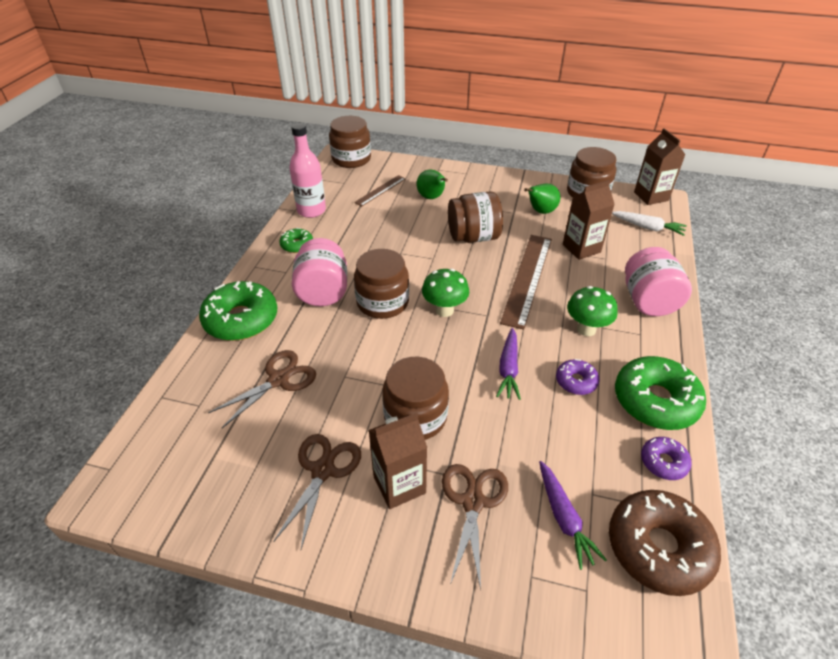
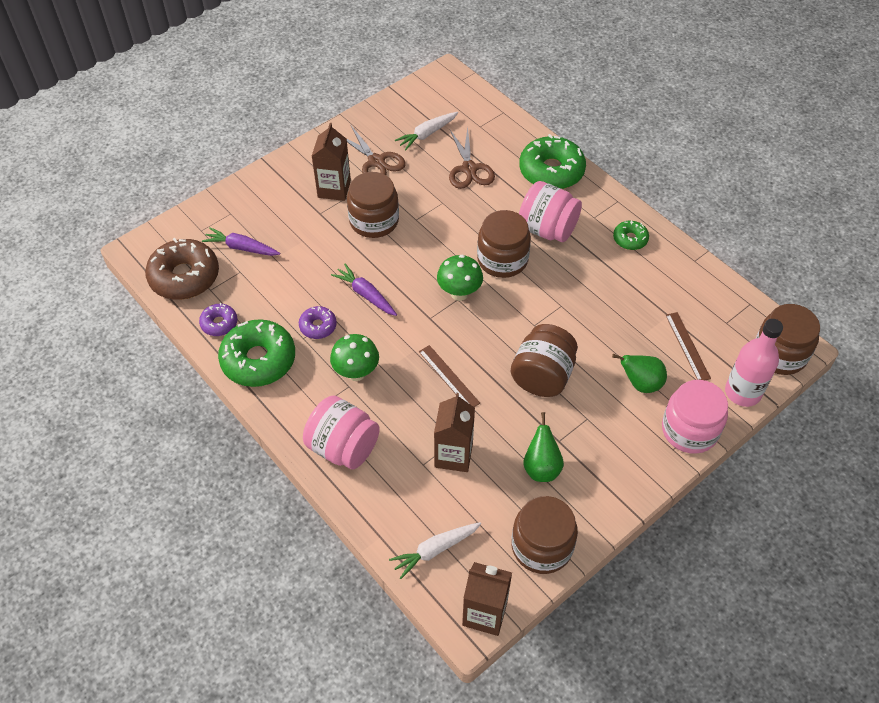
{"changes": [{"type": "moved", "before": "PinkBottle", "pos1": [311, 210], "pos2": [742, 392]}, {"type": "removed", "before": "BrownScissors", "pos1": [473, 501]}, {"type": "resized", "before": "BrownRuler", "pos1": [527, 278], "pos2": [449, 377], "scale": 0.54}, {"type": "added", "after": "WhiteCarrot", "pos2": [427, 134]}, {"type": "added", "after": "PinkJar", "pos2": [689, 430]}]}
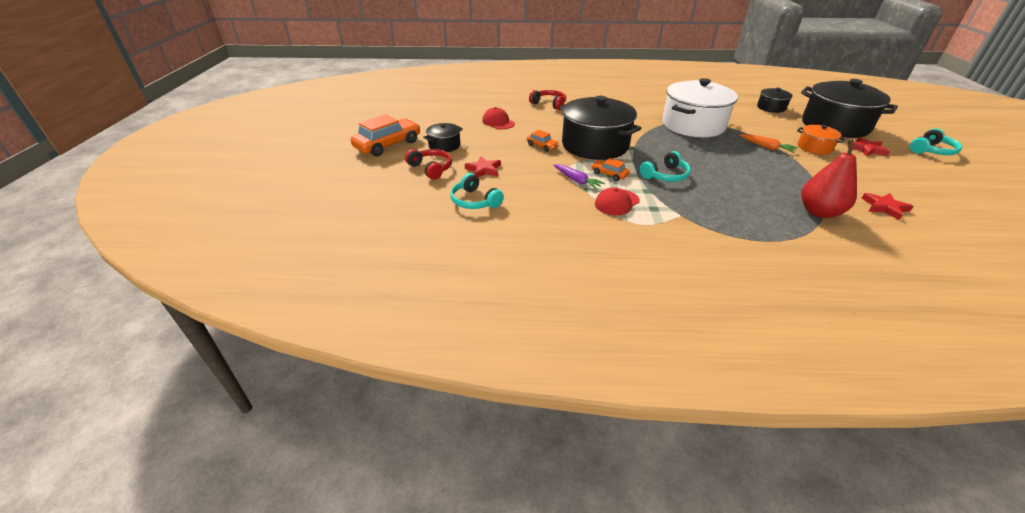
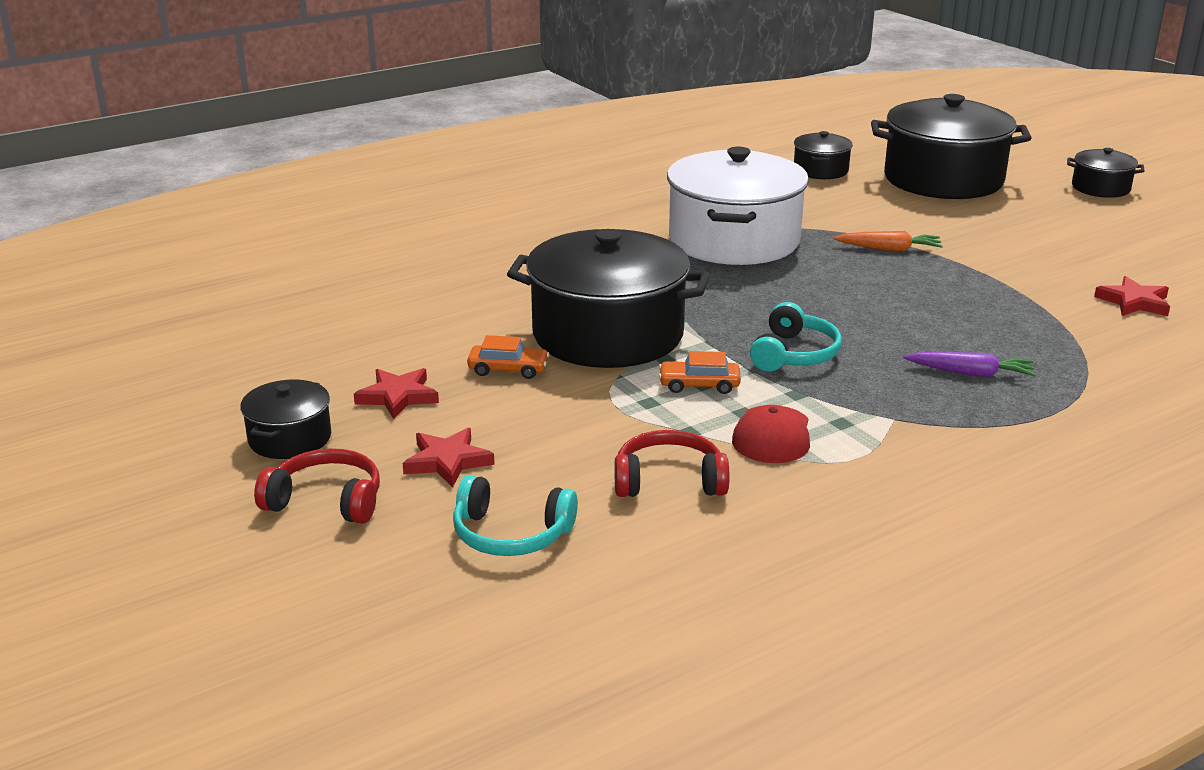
{"changes": [{"type": "removed", "before": "OrangeCar", "pos1": [388, 145]}, {"type": "removed", "before": "RedCap", "pos1": [498, 122]}, {"type": "moved", "before": "RedHeadphones", "pos1": [549, 104], "pos2": [669, 481]}, {"type": "moved", "before": "PurpleCarrot", "pos1": [577, 180], "pos2": [970, 373]}, {"type": "removed", "before": "OrangePot", "pos1": [814, 147]}, {"type": "removed", "before": "RedPear", "pos1": [819, 212]}, {"type": "moved", "before": "RedStar", "pos1": [867, 149], "pos2": [398, 396]}, {"type": "replaced", "before": "TurquoiseHeadphones", "after": "BlackPot", "pos1": [931, 150], "pos2": [1100, 188]}]}
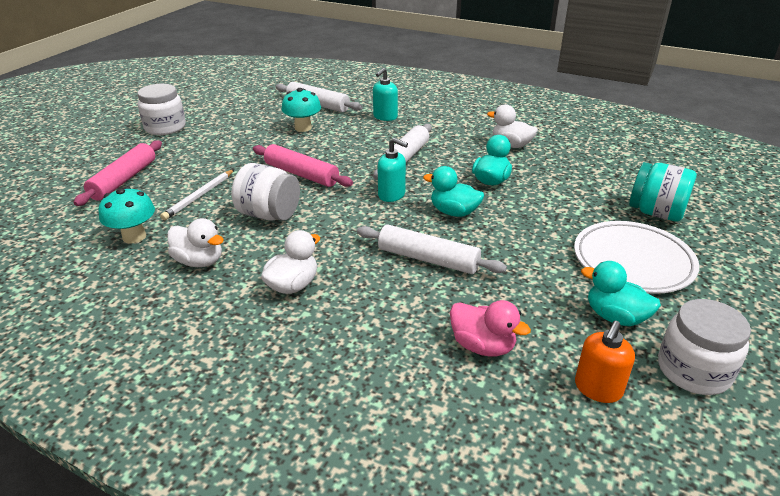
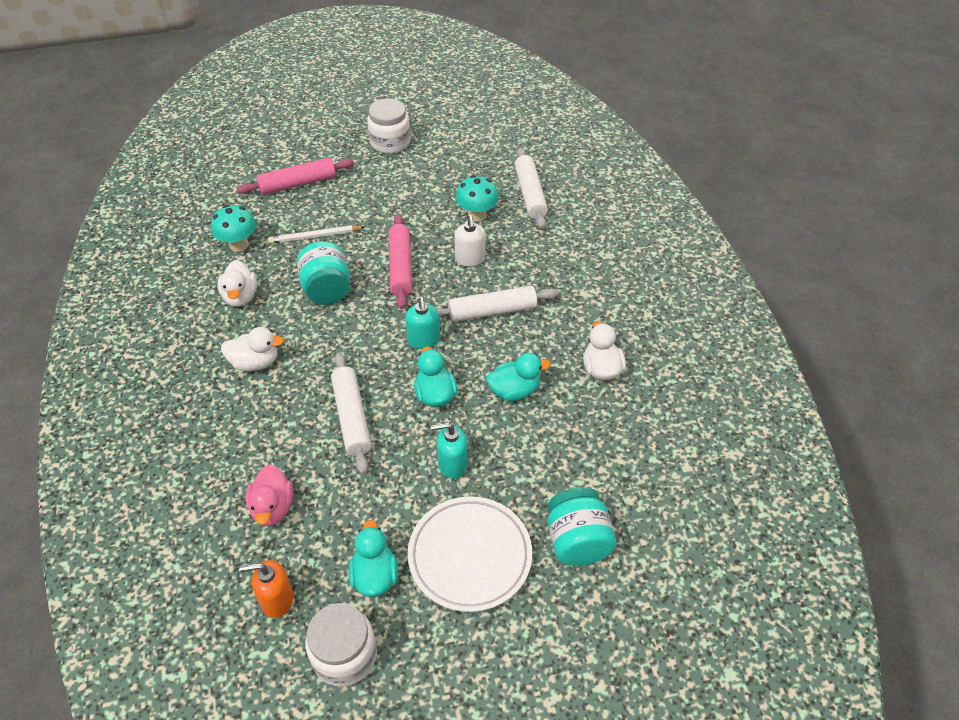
{"changes": [{"type": "recoloured", "before": "WhiteJar", "after": "TurquoiseJar", "pos1": [269, 214], "pos2": [327, 290]}, {"type": "moved", "before": "TurquoiseSoapDispenser", "pos1": [385, 117], "pos2": [452, 464]}, {"type": "added", "after": "WhiteSoapDispenser", "pos2": [470, 259]}]}
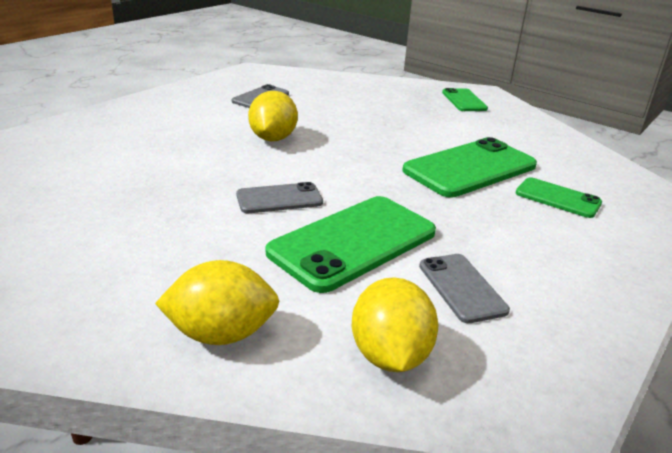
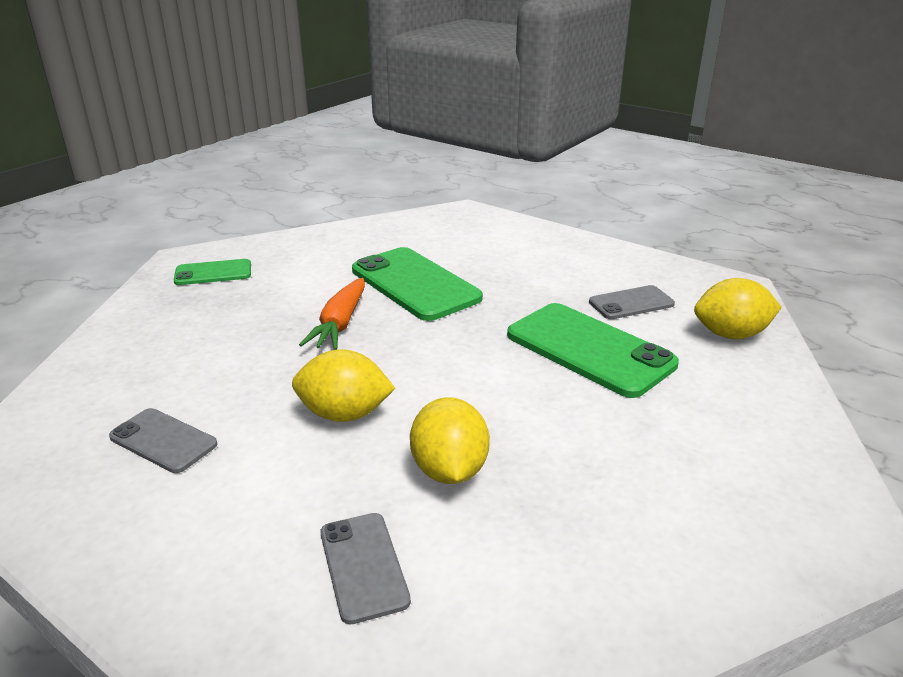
{"changes": [{"type": "moved", "before": "YellowLemon", "pos1": [221, 334], "pos2": [449, 470]}, {"type": "moved", "before": "GreyPhone", "pos1": [279, 199], "pos2": [363, 566]}, {"type": "removed", "before": "GreenPhone", "pos1": [557, 198]}, {"type": "added", "after": "OrangeCarrot", "pos2": [340, 324]}]}
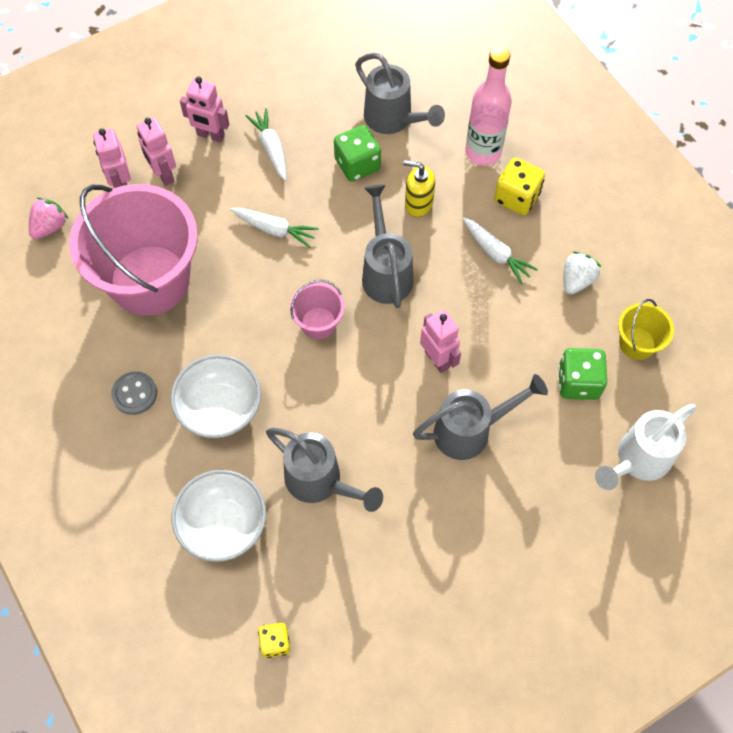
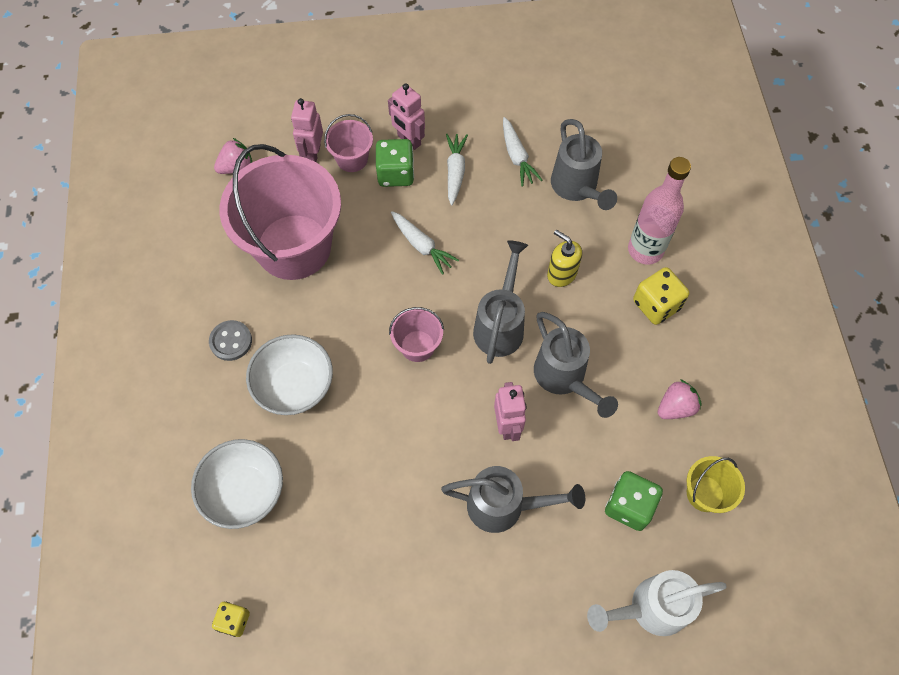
{"changes": [{"type": "replaced", "before": "PinkRobot", "after": "PinkBucket", "pos1": [163, 174], "pos2": [352, 159]}, {"type": "moved", "before": "GreyWateringCan", "pos1": [320, 482], "pos2": [564, 378]}, {"type": "moved", "before": "GreenDice", "pos1": [357, 164], "pos2": [395, 173]}, {"type": "moved", "before": "WhiteCarrot", "pos1": [496, 254], "pos2": [517, 157]}, {"type": "recoloured", "before": "WhiteStrawberry", "after": "PinkStrawberry", "pos1": [576, 280], "pos2": [675, 407]}]}
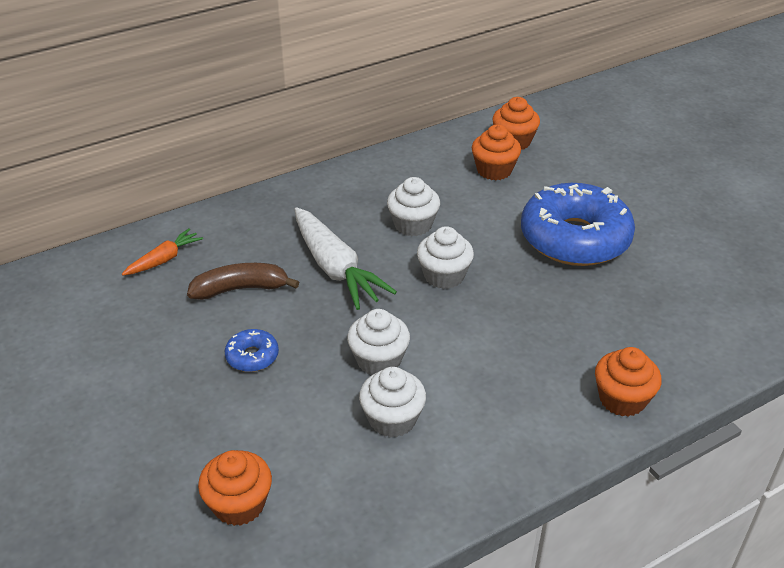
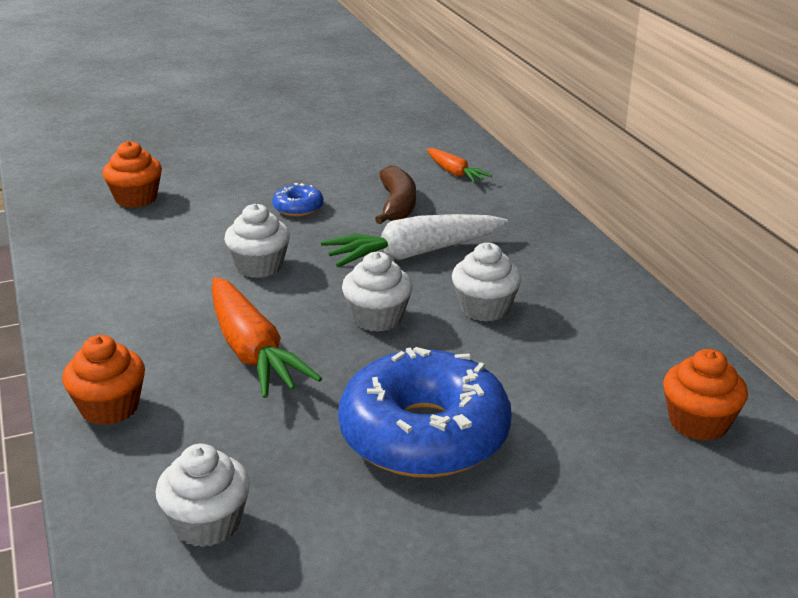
{"changes": [{"type": "moved", "before": "WhiteCupcake", "pos1": [392, 419], "pos2": [207, 524]}, {"type": "removed", "before": "OrangeCupcake", "pos1": [494, 170]}, {"type": "added", "after": "OrangeCarrot", "pos2": [252, 352]}]}
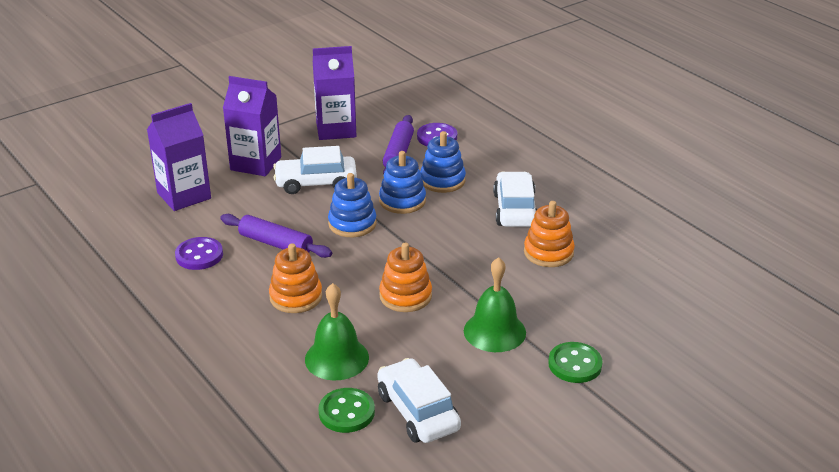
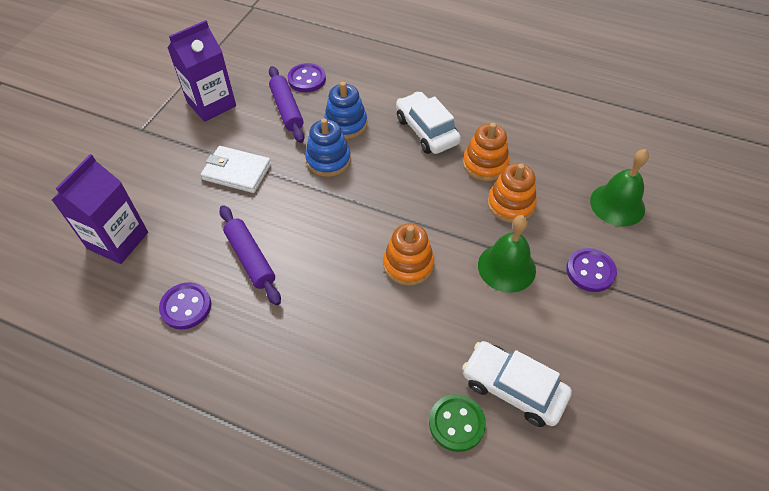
{"changes": [{"type": "turned", "before": "PurpleRollingPin", "pos1": [275, 244], "pos2": [250, 258], "turn": 60}, {"type": "removed", "before": "PurpleCarton", "pos1": [256, 163]}, {"type": "moved", "before": "OrangeStackingToy", "pos1": [296, 297], "pos2": [510, 204]}, {"type": "replaced", "before": "WhiteCar", "after": "WhiteWallet", "pos1": [316, 183], "pos2": [237, 172]}, {"type": "moved", "before": "GreenBell", "pos1": [336, 358], "pos2": [617, 204]}, {"type": "removed", "before": "BlueStackingToy", "pos1": [352, 224]}, {"type": "recoloured", "before": "GreenButton", "after": "PurpleButton", "pos1": [575, 364], "pos2": [590, 271]}]}
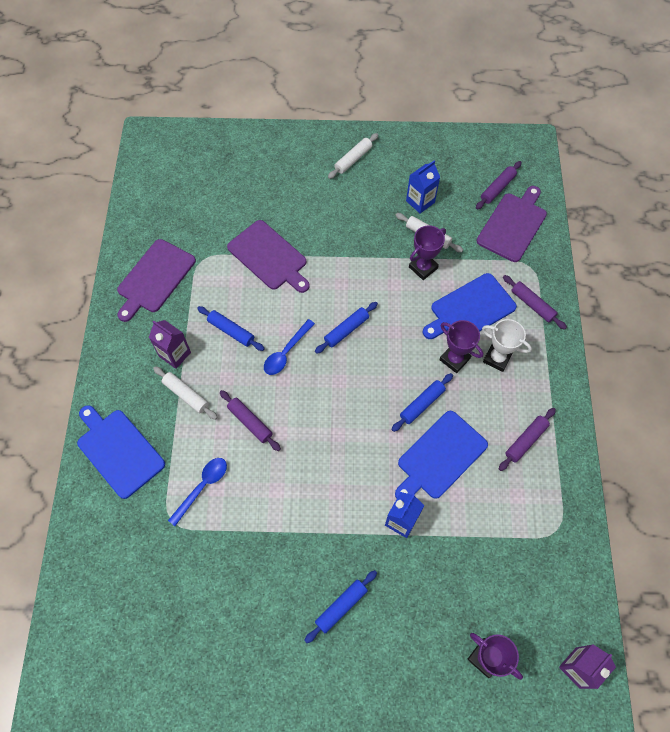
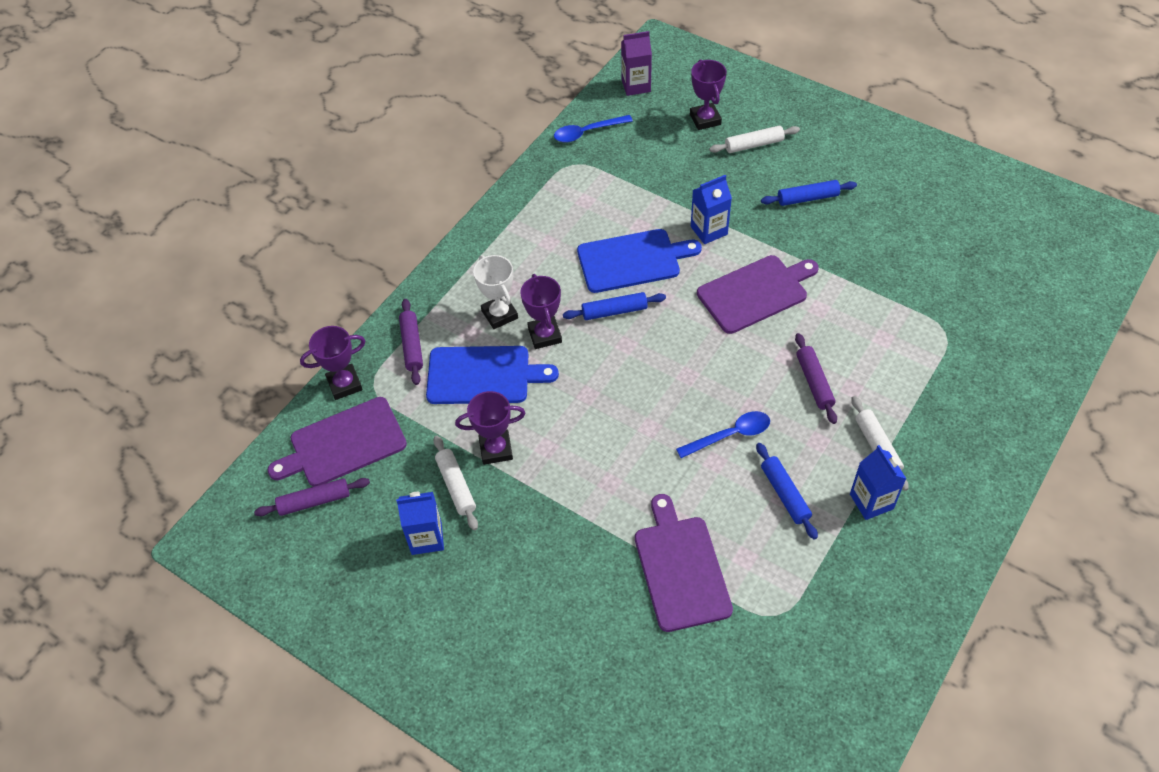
{"changes": [{"type": "removed", "before": "BlueCuttingBoard", "pos1": [119, 450]}, {"type": "moved", "before": "PurpleCuttingBoard", "pos1": [154, 278], "pos2": [755, 293]}, {"type": "recoloured", "before": "PurpleCarton", "after": "BlueCarton", "pos1": [175, 354], "pos2": [871, 501]}, {"type": "moved", "before": "BlueSpoon", "pos1": [202, 487], "pos2": [587, 132]}, {"type": "removed", "before": "BlueRollingPin", "pos1": [346, 330]}, {"type": "moved", "before": "WhiteRollingPin", "pos1": [353, 159], "pos2": [753, 145]}, {"type": "removed", "before": "PurpleRollingPin", "pos1": [525, 441]}, {"type": "added", "after": "PurpleTrophy", "pos2": [344, 384]}]}
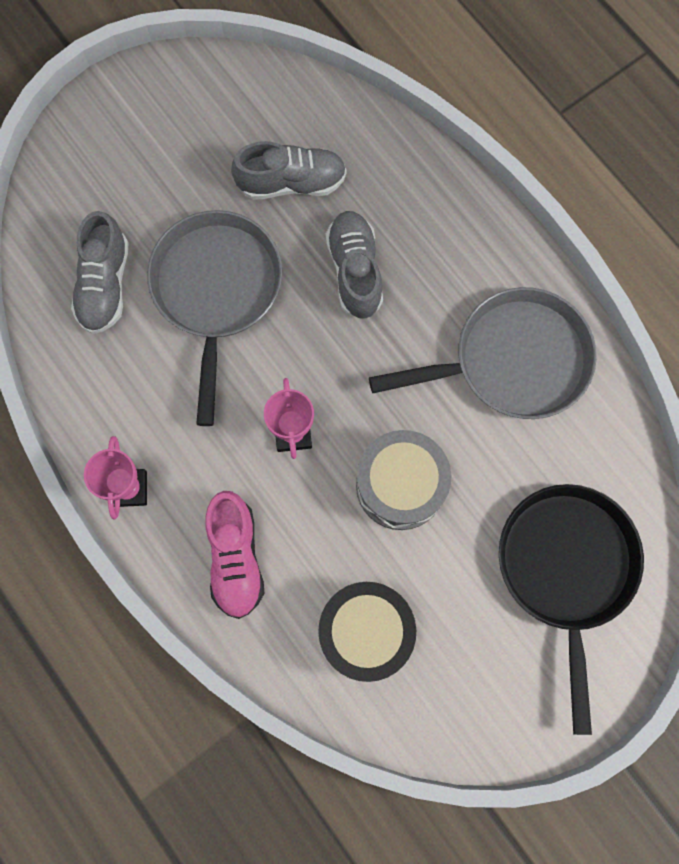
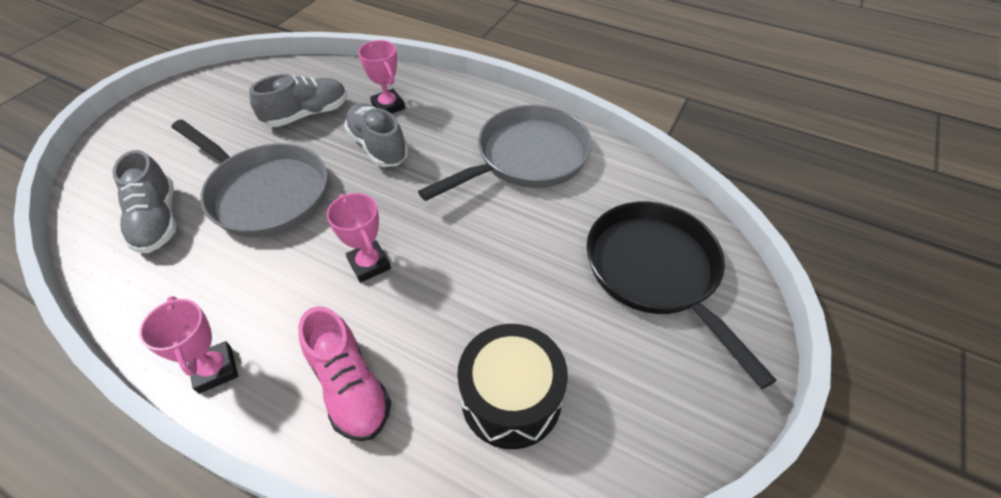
{"changes": [{"type": "turned", "before": "GreyPan", "pos1": [216, 291], "pos2": [265, 193], "turn": 150}, {"type": "removed", "before": "GreyDrum", "pos1": [400, 485]}, {"type": "added", "after": "PinkTrophy", "pos2": [388, 106]}]}
